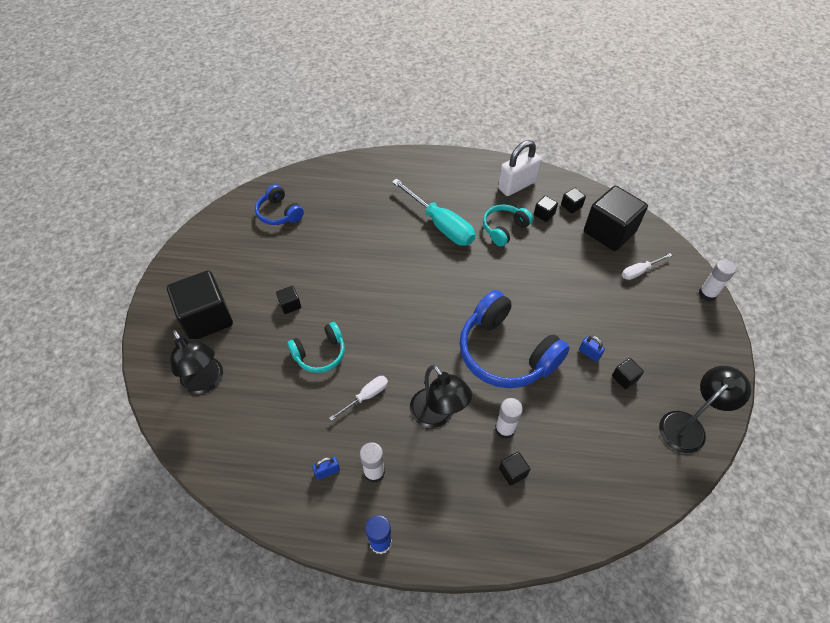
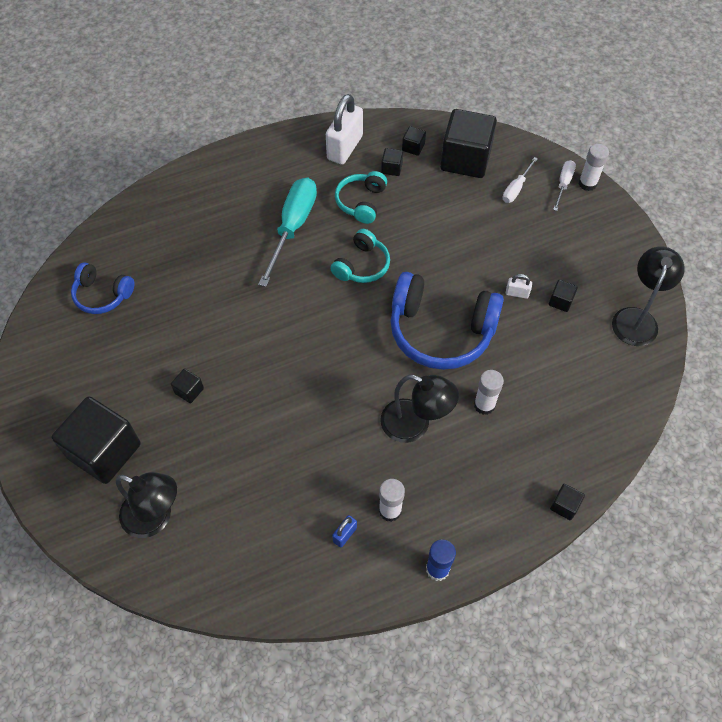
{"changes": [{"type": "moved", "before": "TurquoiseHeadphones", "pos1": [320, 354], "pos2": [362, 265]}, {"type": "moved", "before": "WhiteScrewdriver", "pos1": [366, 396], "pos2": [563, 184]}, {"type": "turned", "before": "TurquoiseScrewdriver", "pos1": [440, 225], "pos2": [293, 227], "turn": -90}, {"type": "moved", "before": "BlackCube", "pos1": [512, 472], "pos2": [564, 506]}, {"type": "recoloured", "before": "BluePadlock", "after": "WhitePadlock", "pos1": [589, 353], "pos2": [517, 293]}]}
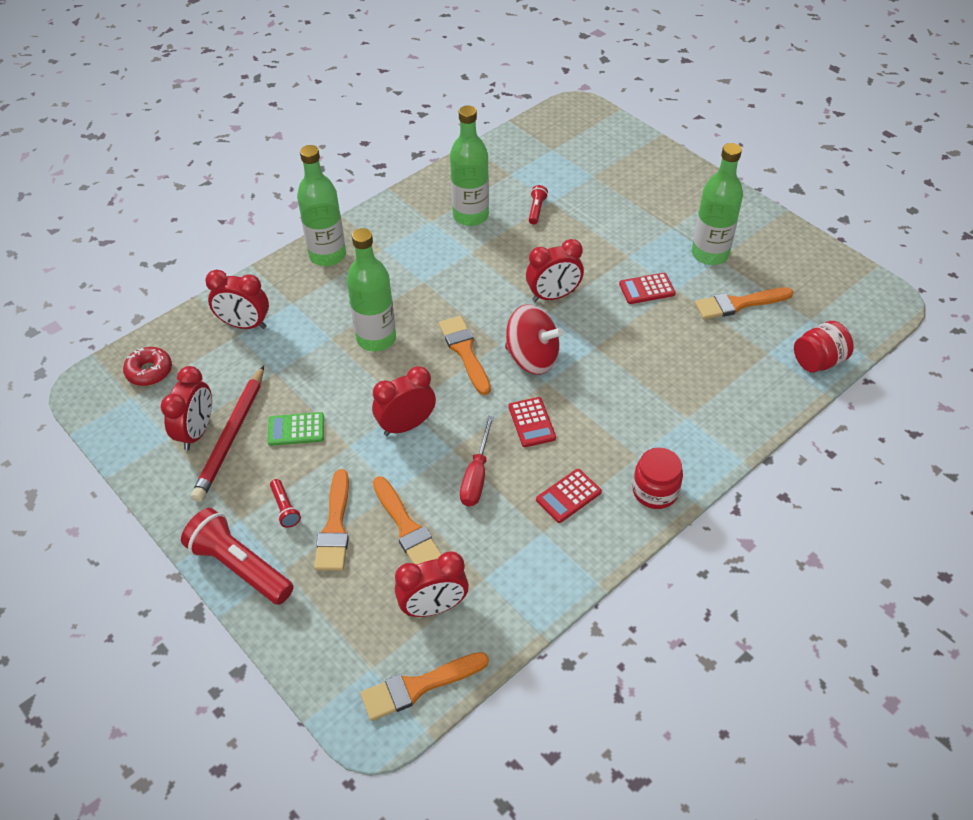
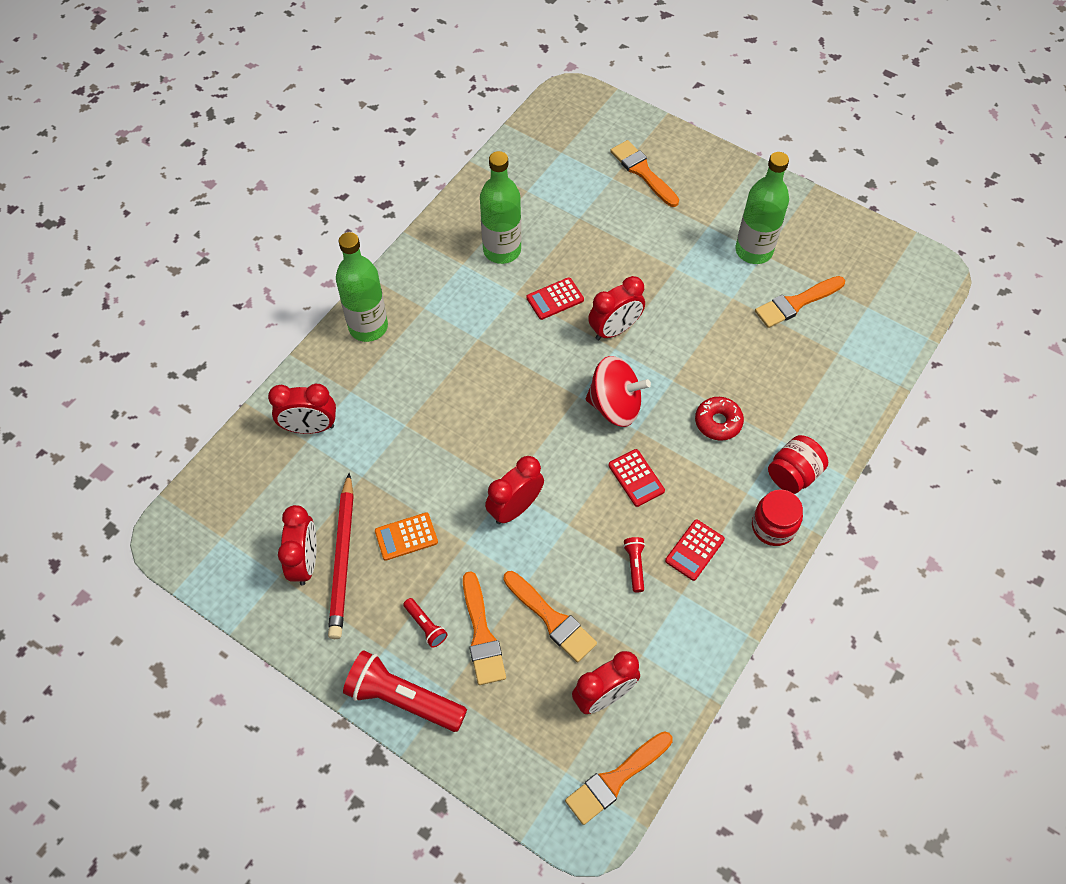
{"changes": [{"type": "moved", "before": "RedDonut", "pos1": [149, 371], "pos2": [718, 422]}, {"type": "recoloured", "before": "GreenCalculator", "after": "OrangeCalculator", "pos1": [296, 429], "pos2": [406, 537]}, {"type": "removed", "before": "GreenBottle", "pos1": [376, 338]}, {"type": "moved", "before": "OrangeBrush", "pos1": [464, 352], "pos2": [642, 172]}, {"type": "removed", "before": "RedScrewdriver", "pos1": [476, 476]}, {"type": "moved", "before": "RedFlashlight", "pos1": [536, 210], "pos2": [635, 566]}, {"type": "moved", "before": "RedCalculator", "pos1": [647, 289], "pos2": [555, 299]}, {"type": "moved", "before": "RedJar", "pos1": [818, 361], "pos2": [793, 474]}]}
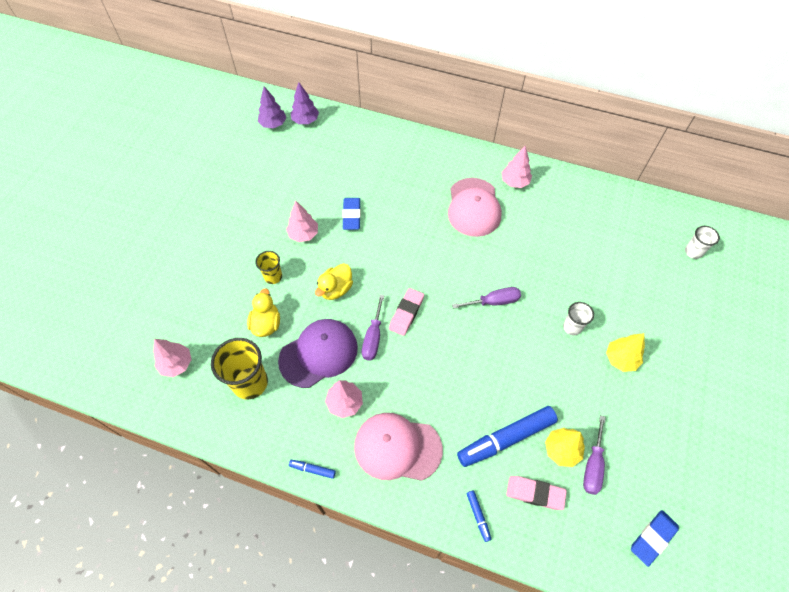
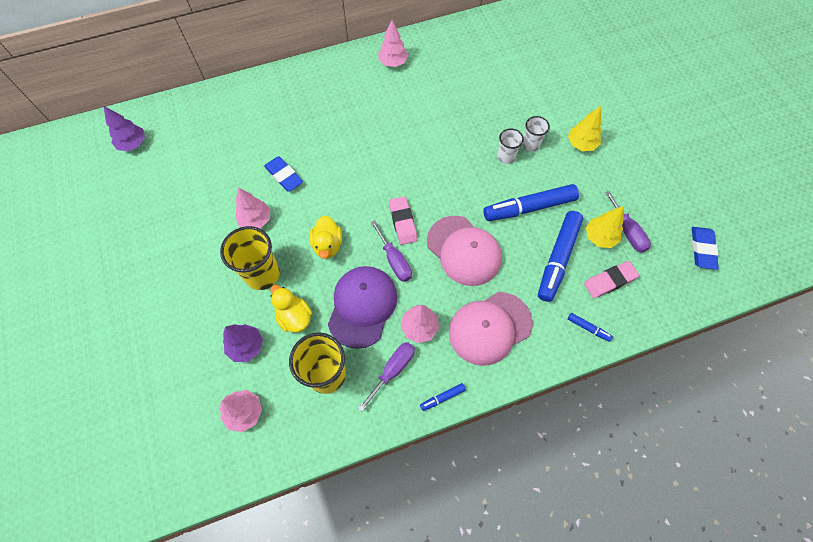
{"changes": [{"type": "resized", "before": "YellowCup", "pos1": [273, 276], "pos2": [262, 274], "scale": 1.79}, {"type": "moved", "before": "PurpleTree", "pos1": [305, 120], "pos2": [246, 346]}, {"type": "moved", "before": "PinkCap", "pos1": [473, 207], "pos2": [464, 250]}, {"type": "moved", "before": "PurpleScrewdriver", "pos1": [494, 301], "pos2": [393, 370]}, {"type": "moved", "before": "WhiteCup", "pos1": [693, 252], "pos2": [506, 157]}, {"type": "added", "after": "BlueMarker", "pos2": [529, 207]}]}
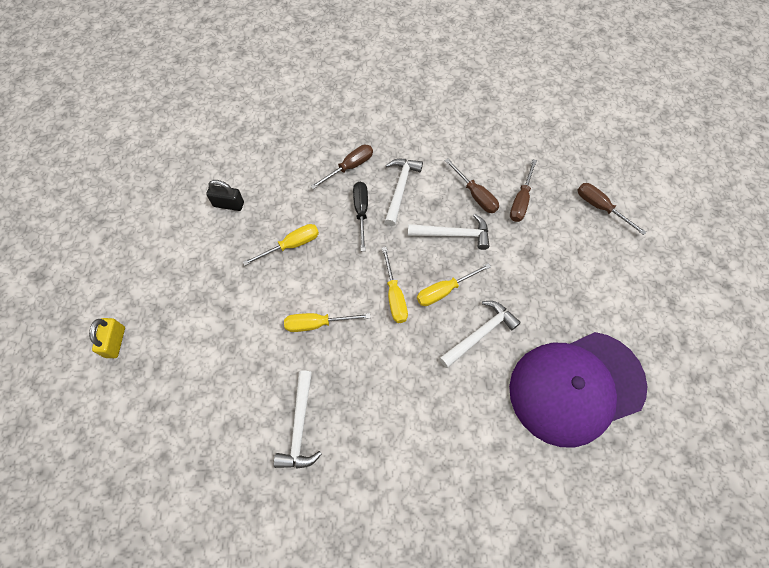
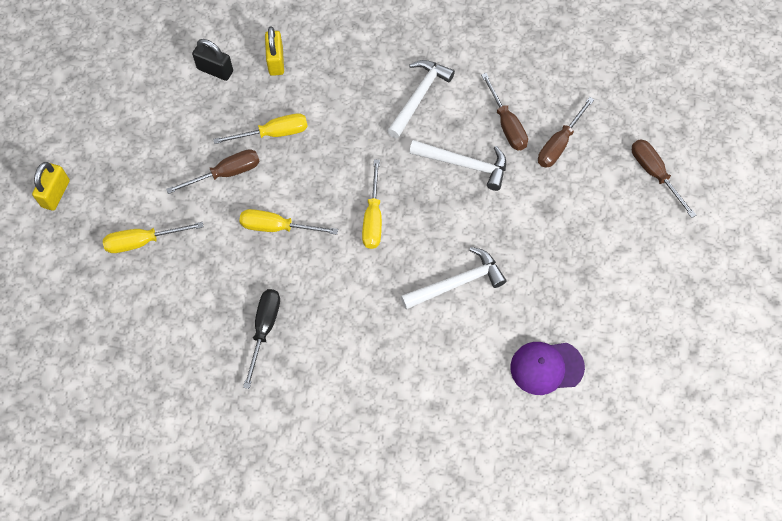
{"changes": [{"type": "removed", "before": "WhiteHammer", "pos1": [299, 426]}, {"type": "moved", "before": "BrownScrewdriver", "pos1": [349, 167], "pos2": [226, 173]}, {"type": "moved", "before": "BlackScrewdriver", "pos1": [361, 212], "pos2": [264, 329]}, {"type": "moved", "before": "YellowScrewdriver", "pos1": [444, 291], "pos2": [143, 241]}, {"type": "resized", "before": "PurpleCap", "pos1": [576, 387], "pos2": [546, 367], "scale": 0.45}, {"type": "added", "after": "YellowPadlock", "pos2": [276, 61]}]}
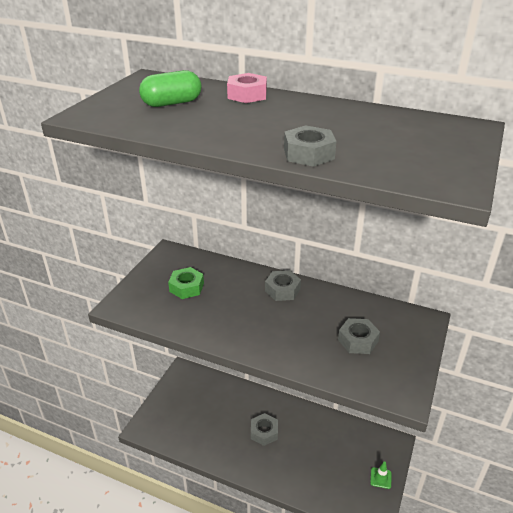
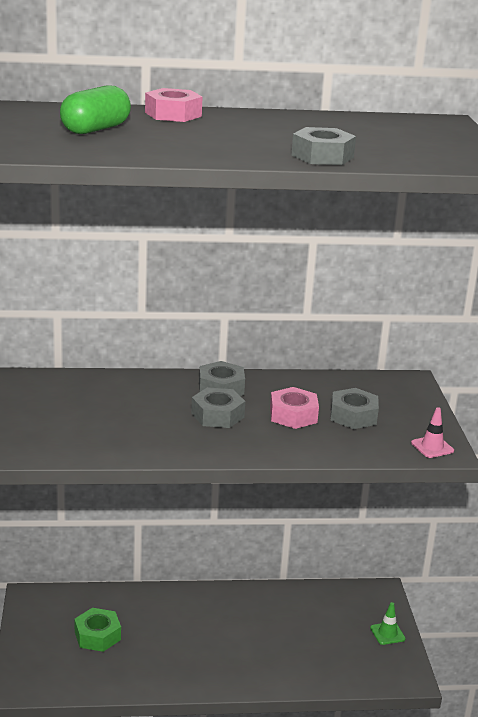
{"changes": [{"type": "moved", "before": "GreenNut", "pos1": [186, 287], "pos2": [97, 635]}, {"type": "moved", "before": "GreyNut", "pos1": [264, 432], "pos2": [217, 415]}, {"type": "added", "after": "PinkNut", "pos2": [293, 415]}, {"type": "added", "after": "PinkTrafficCone", "pos2": [432, 447]}]}
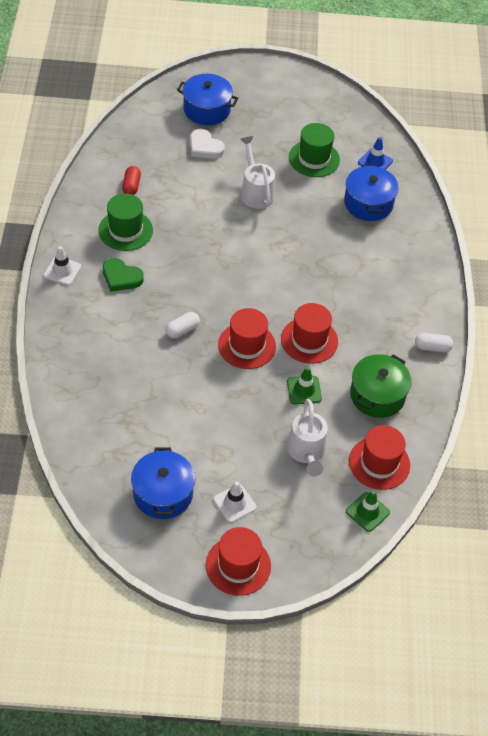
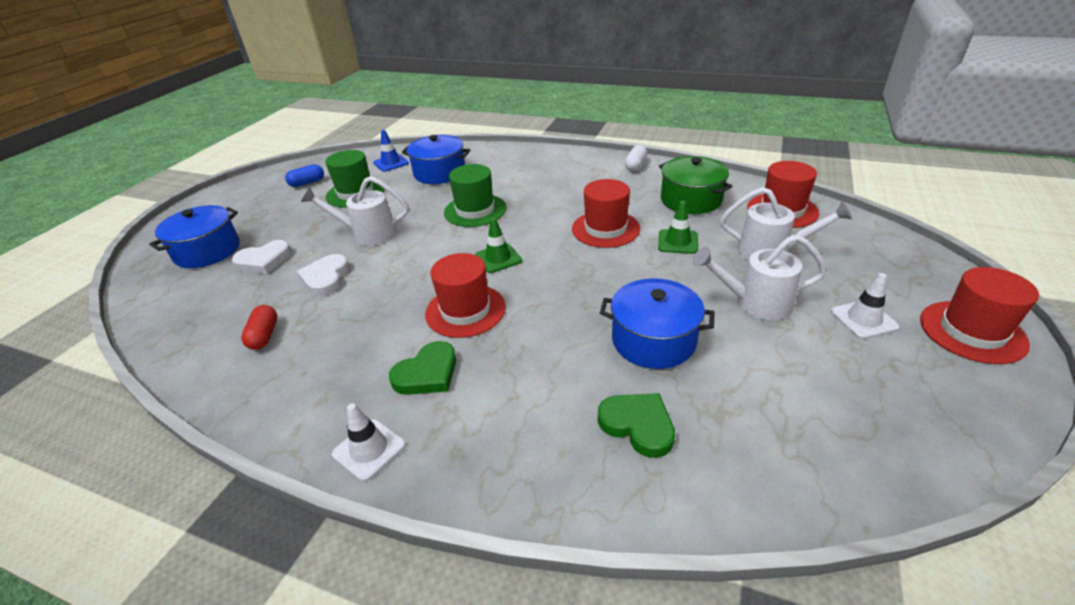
{"changes": [{"type": "moved", "before": "GreenHat", "pos1": [125, 230], "pos2": [475, 210]}, {"type": "turned", "before": "RedCapsule", "pos1": [131, 186], "pos2": [264, 336], "turn": 60}, {"type": "moved", "before": "BluePot", "pos1": [163, 494], "pos2": [653, 340]}, {"type": "removed", "before": "WhiteCapsule", "pos1": [182, 330]}, {"type": "moved", "before": "RedHat", "pos1": [247, 345], "pos2": [465, 310]}, {"type": "moved", "before": "GreenTrafficCone", "pos1": [367, 512], "pos2": [498, 258]}, {"type": "added", "after": "BlueCapsule", "pos2": [307, 183]}, {"type": "added", "after": "WhiteHeart", "pos2": [326, 278]}, {"type": "added", "after": "GreenHeart", "pos2": [638, 425]}, {"type": "added", "after": "WhiteWateringCan", "pos2": [755, 303]}]}
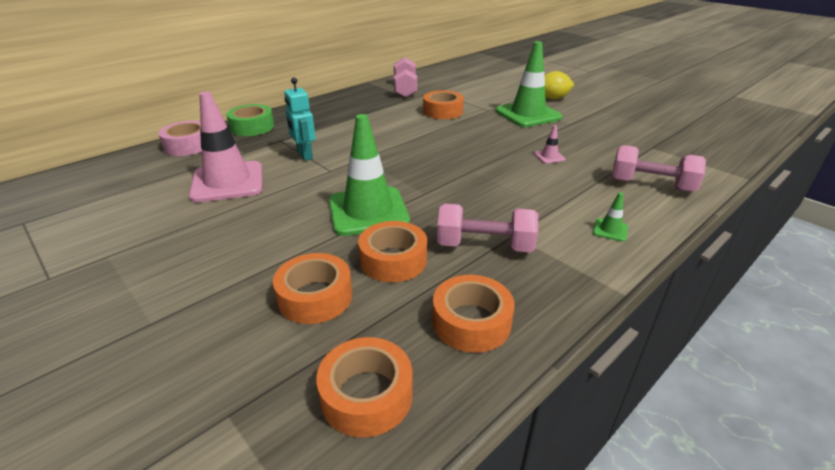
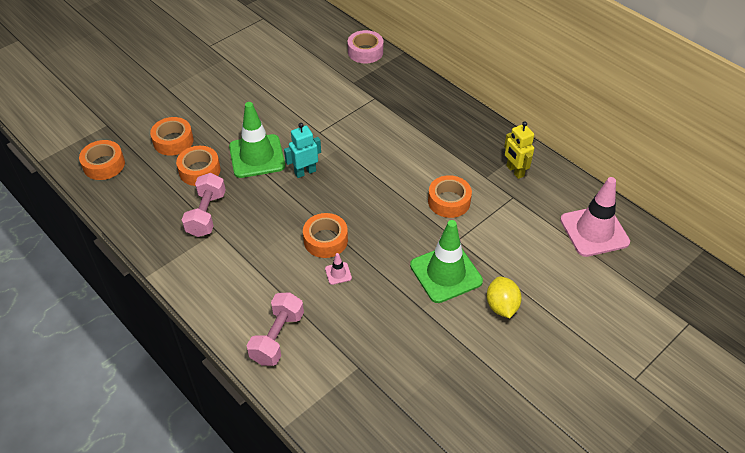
{"changes": [{"type": "moved", "before": "PinkTrafficCone", "pos1": [227, 182], "pos2": [594, 231]}, {"type": "removed", "before": "GreenTape", "pos1": [252, 127]}, {"type": "moved", "before": "TurquoiseRobot", "pos1": [304, 155], "pos2": [305, 172]}, {"type": "replaced", "before": "PinkDumbbell", "after": "YellowRobot", "pos1": [405, 89], "pos2": [515, 171]}, {"type": "moved", "before": "OrangeTape", "pos1": [471, 322], "pos2": [325, 240]}, {"type": "removed", "before": "GreenTrafficCone", "pos1": [610, 230]}]}
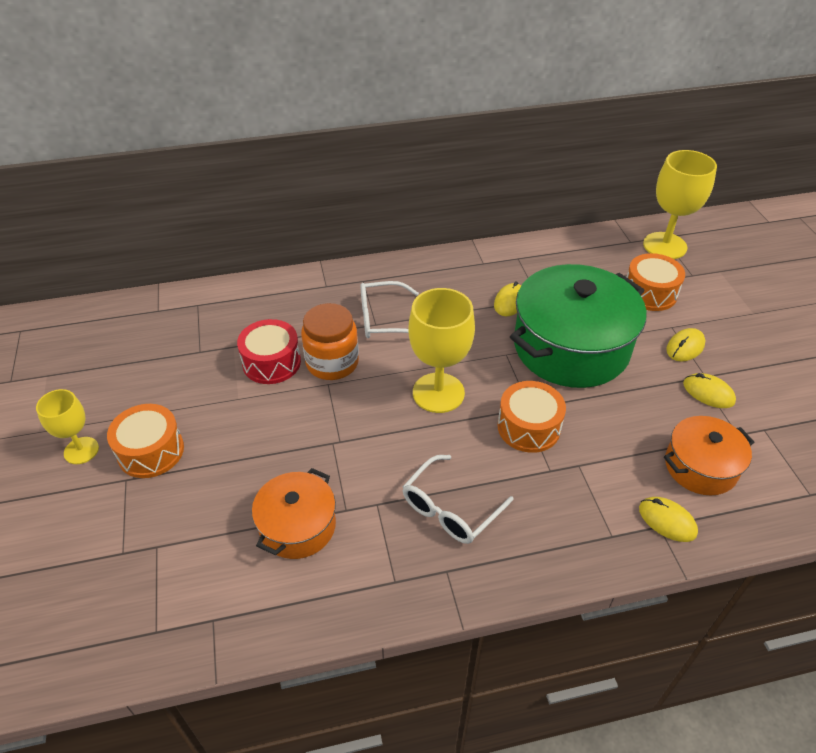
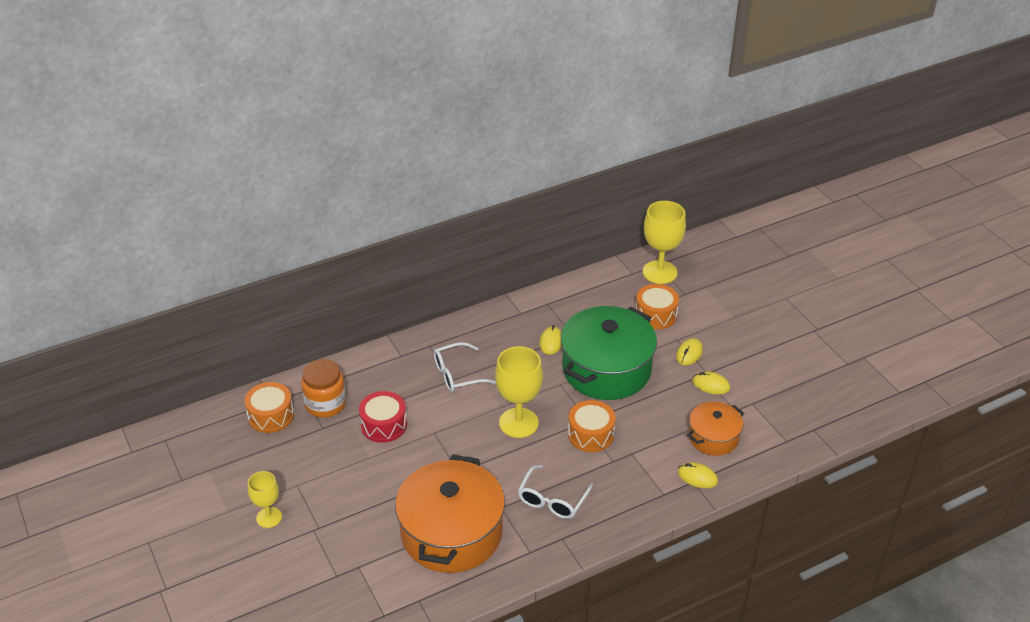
{"changes": [{"type": "moved", "before": "OrangeDrum", "pos1": [151, 451], "pos2": [271, 416]}, {"type": "resized", "before": "OrangePot", "pos1": [298, 526], "pos2": [451, 533], "scale": 1.87}, {"type": "moved", "before": "OrangeJar", "pos1": [332, 363], "pos2": [325, 404]}]}
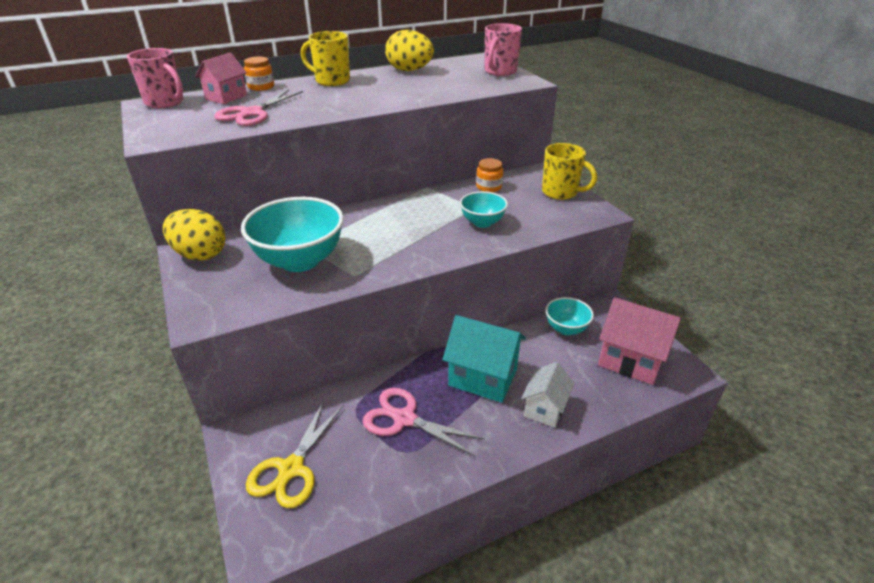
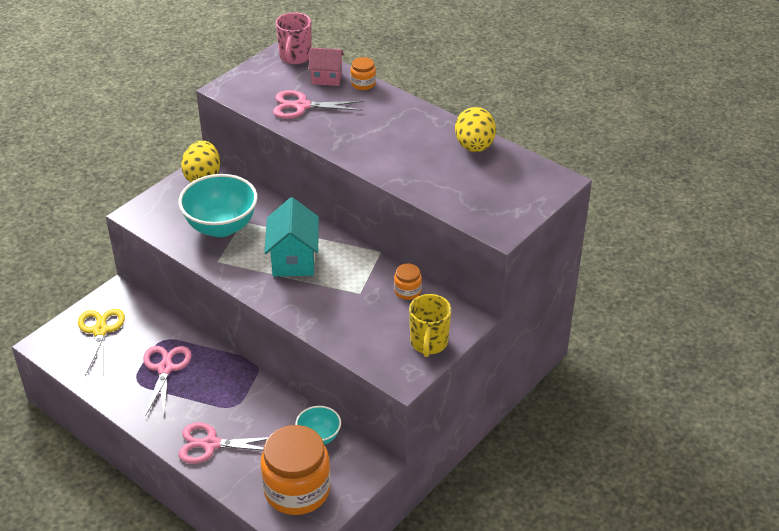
{"changes": [{"type": "turned", "before": "YellowScissors", "pos1": [291, 469], "pos2": [100, 331], "turn": 90}, {"type": "removed", "before": "YellowMug", "pos1": [331, 81]}, {"type": "moved", "before": "TurquoiseHouse", "pos1": [483, 377], "pos2": [294, 260]}, {"type": "removed", "before": "TurquoiseBowl", "pos1": [482, 222]}, {"type": "removed", "before": "PinkMug", "pos1": [500, 72]}, {"type": "replaced", "before": "WhiteHouse", "after": "PinkScissors", "pos1": [545, 409], "pos2": [211, 444]}, {"type": "replaced", "before": "PinkHouse", "after": "OrangeJar", "pos1": [630, 360], "pos2": [297, 490]}]}
